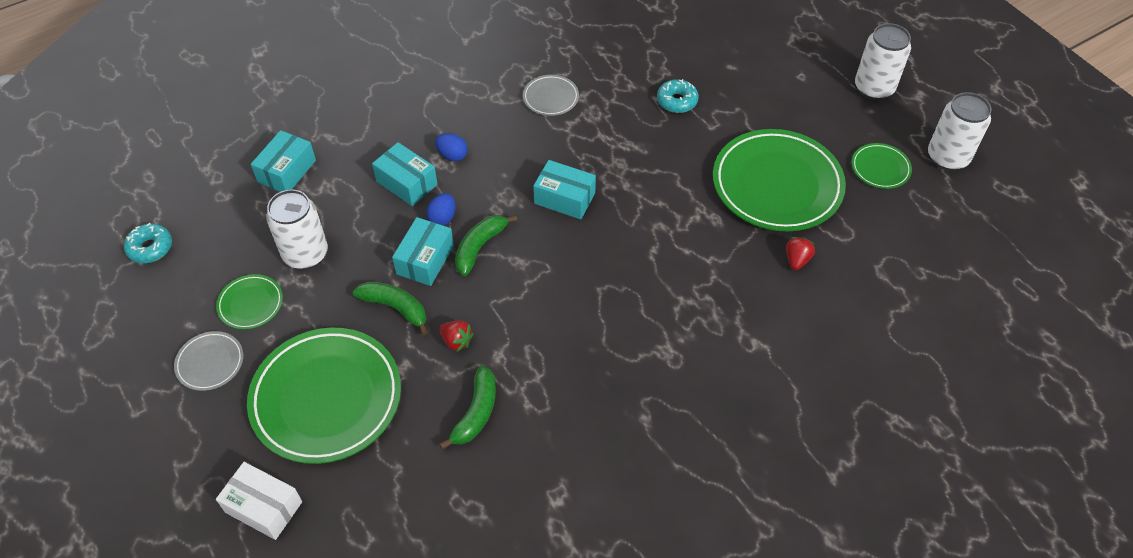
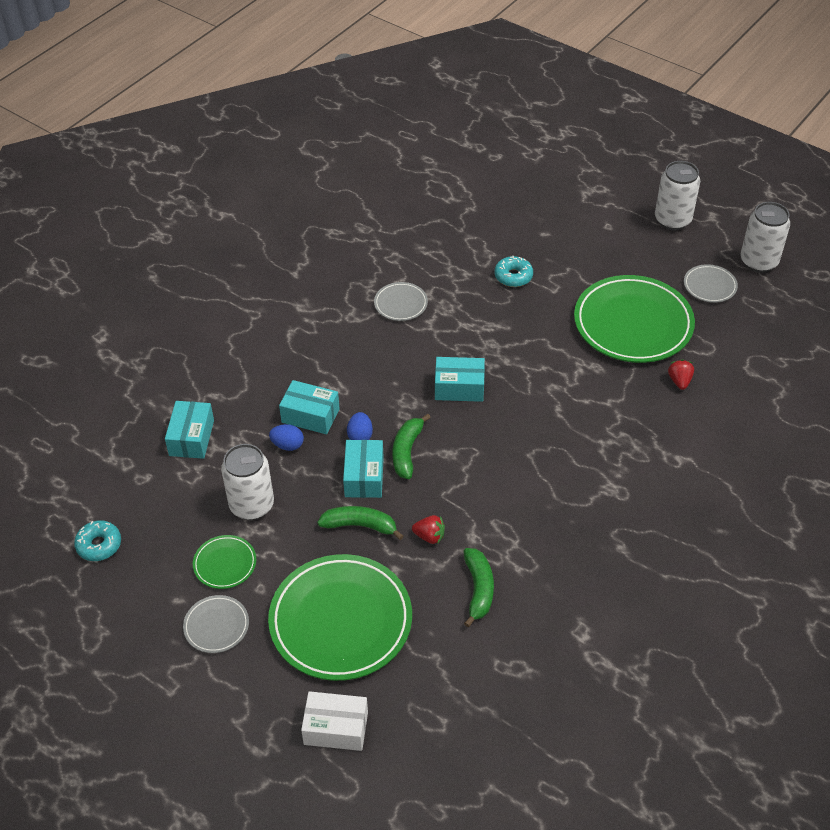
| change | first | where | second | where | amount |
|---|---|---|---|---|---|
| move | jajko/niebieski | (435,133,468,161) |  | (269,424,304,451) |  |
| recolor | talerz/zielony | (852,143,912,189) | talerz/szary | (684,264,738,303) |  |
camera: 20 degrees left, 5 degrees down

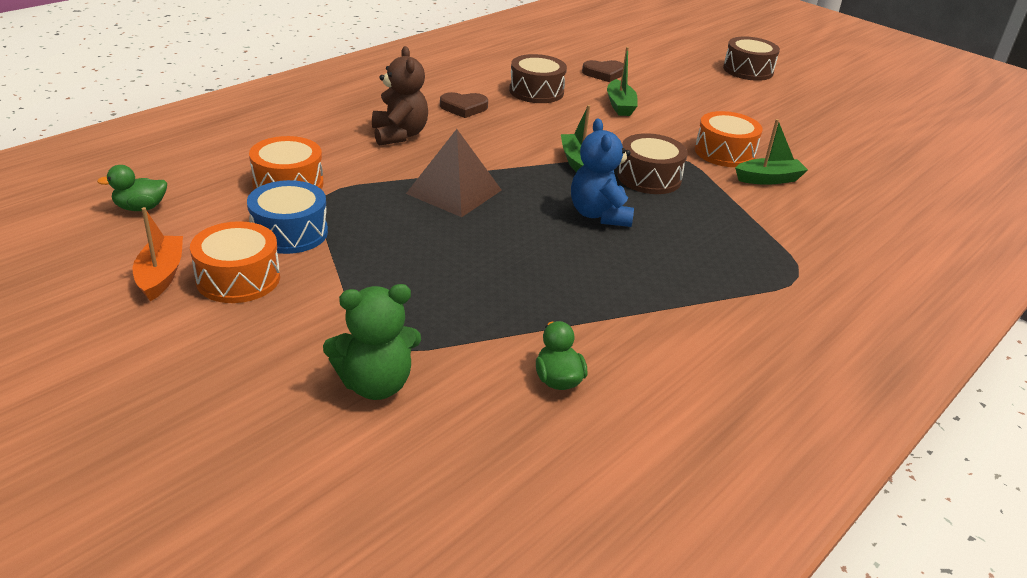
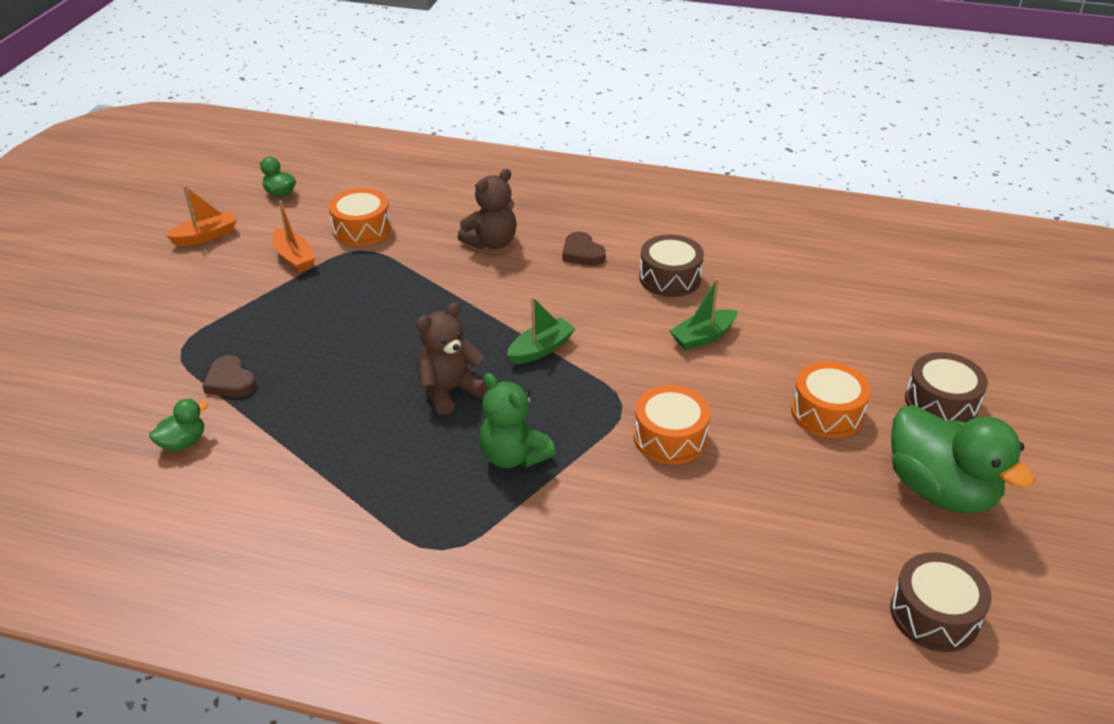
| change | first | where | second | where | amount |
|---|---|---|---|---|---|
| move | bęben/pomarańczowy | (190,221,280,303) |  | (791,362,871,438) |  |
| replace | bęben/niebieski | (247,180,328,254) | łódka/pomarańczowy | (272,200,316,272) |  |
| move | miś/zielony | (323,284,421,400) |  | (479,373,556,468) |  |
| delete | piramida/brązowy | (406,129,502,217) |  |  |  |
| recolor | miś/niebieski | (571,118,634,227) | miś/brązowy | (416,302,488,415) |  |
| move | serce/brązowy | (582,60,624,82) |  | (202,355,256,398) |  |
| move | bęben/brązowy | (617,133,688,194) |  | (890,552,991,652) |  |
| delete | łódka/zielony | (735,119,808,185) |  |  |  |
| insert |  |  | kaczka/zielony | (891,405,1035,513) |  |
camera: 65 degrees right, 5 degrees up

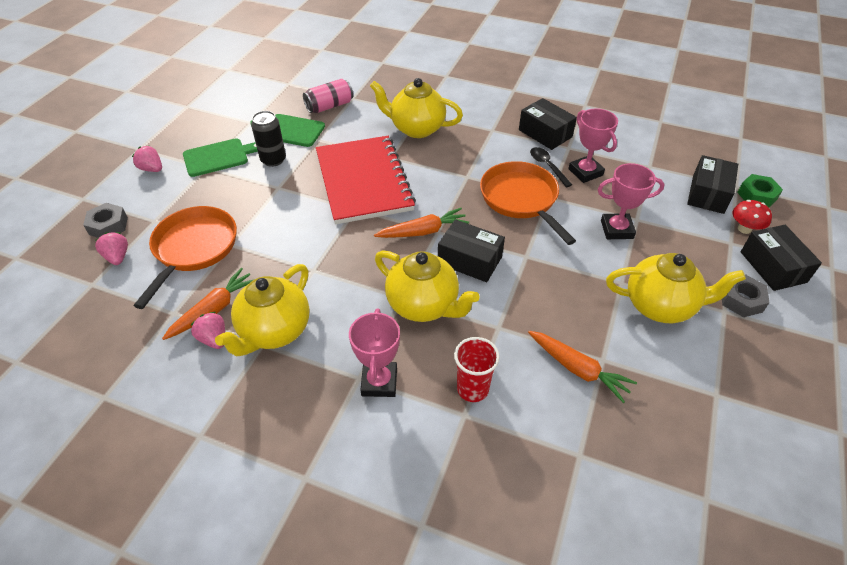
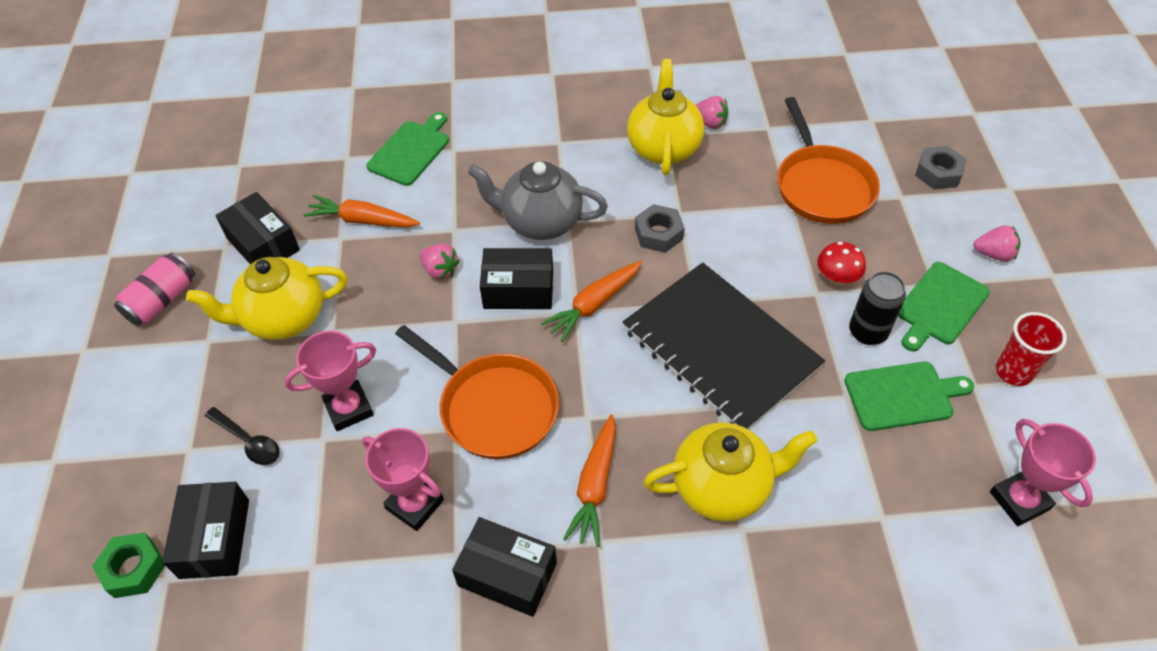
| change | first | where | second | where | amount |
|---|---|---|---|---|---|
| move | truskawka/różowy | (95,232,128,265) |  | (420,244,459,280) |  |
| move | marchewka/pomarańczowy | (162,268,253,340) |  | (563,414,616,547) |  |
| move | puszka/różowy | (303,79,353,113) |  | (114,252,195,326) |  |
| recolor | zeszyt/czerwony | (316,136,416,224) | zeszyt/czarny | (623,262,825,429) |  |
| move | puchar/różowy | (349,308,400,397) |  | (990,419,1096,526) |  |
| recolor | imbryk/żółty | (375,250,480,322) | imbryk/szary | (468,161,608,240) |  |
| move | szklanka/czerwony | (454,337,500,402) |  | (996,312,1067,386) |  |
| move | łyżka/czarny | (530,147,572,187) |  | (205,407,280,465) |  |
| move | nakrętka/szary | (722,274,769,317) |  | (635,204,684,253) |  |
| move | grzyb/czerwony | (732,200,772,234) |  | (817,242,866,285) |  |
| move | pudełko/czarny | (741,225,822,291) |  | (215,192,300,265) |  |
| insert |  |  | deska do krojenia/zielony | (366,112,449,186) |  |
camera: 155 degrees right, 5 degrees up

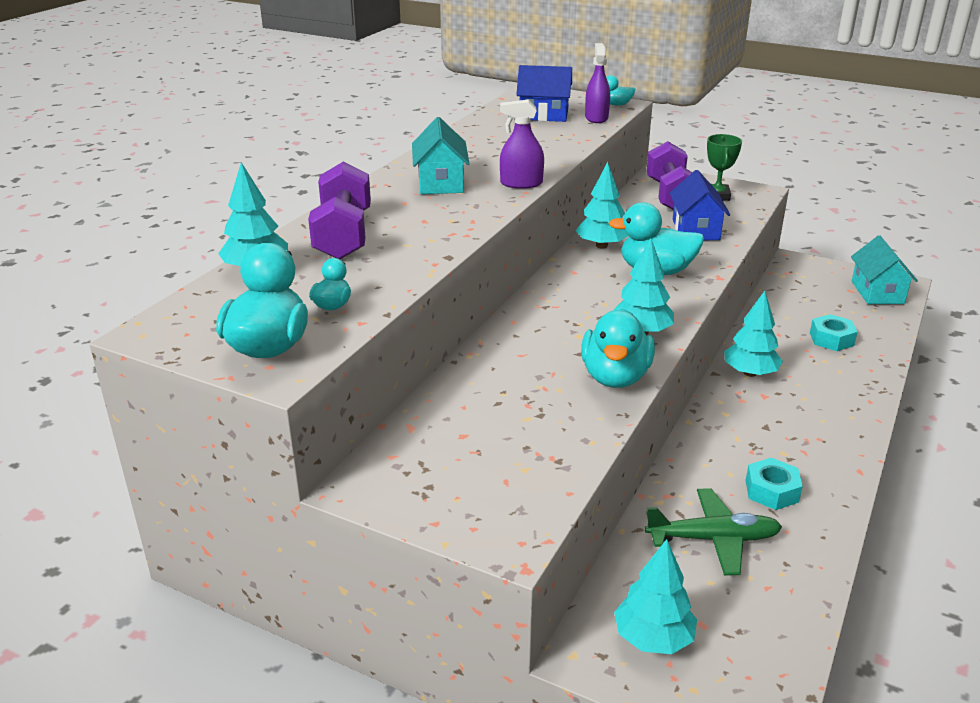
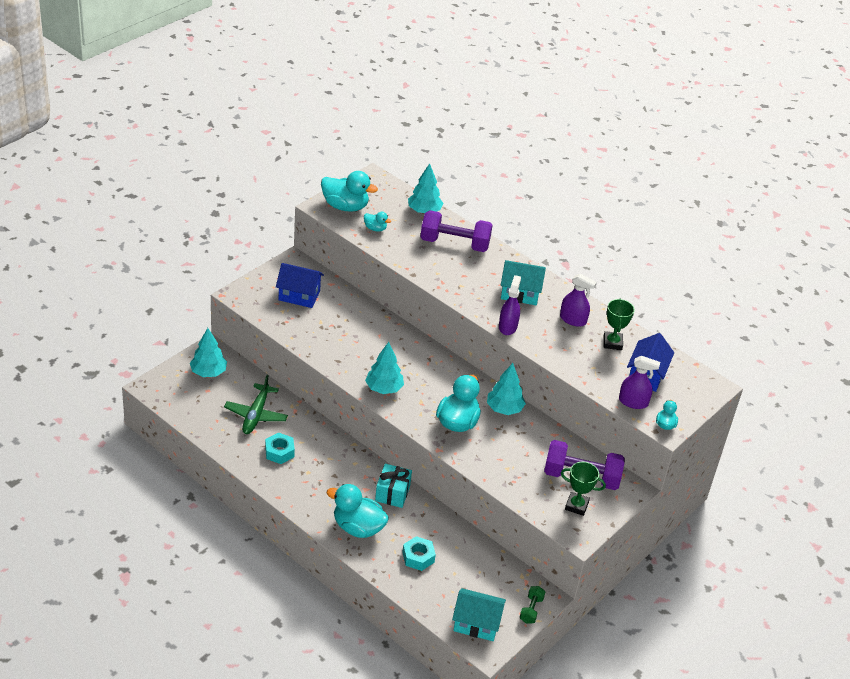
| change | first | where | second | where | amount |
|---|---|---|---|---|---|
| move | kaczka/turkusowy | (581,309,655,388) |  | (327,484,389,538) |  |
| move | domek/niebieski | (670,170,730,240) |  | (276,263,324,308) |  |
| replace | drzewko/turkusowy | (724,291,783,377) | prezent/turkusowy | (375,464,412,508) |  |
| insert |  |  | hantel/zielony | (520,586,545,623) |  |
| insert |  |  | spryskiwacz/fioletowy | (560,274,597,327) |  |
| insert |  |  | puchar/zielony | (604,299,635,350) |  |
camera: 100 degrees right, 10 degrees up

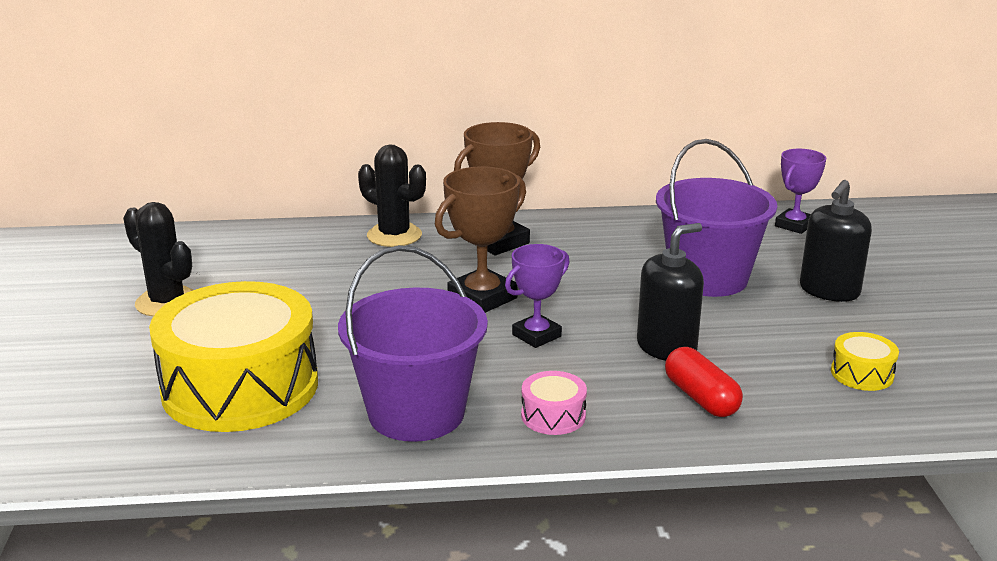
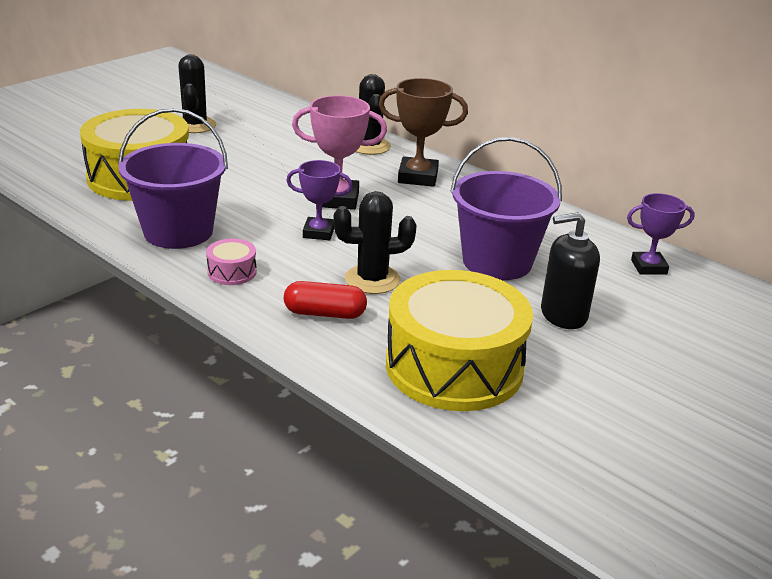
| change | first | where | second | where | amount |
|---|---|---|---|---|---|
| recolor | puchar/brązowy | (435,166,526,313) | puchar/różowy | (292,95,387,210) |  |
| replace | dozownik mydła/czarny | (637,223,704,361) | kaktus/czarny | (334,191,417,294) |  |
| rotate | kapsułka/czerwony | (665,347,743,417) |  | (284,281,367,319) | 75 degrees clockwise |
| resize | bęben/żółty | (831,332,899,391) |  | (386,270,533,411) | x2.49 |
camera: 45 degrees right, 5 degrees up

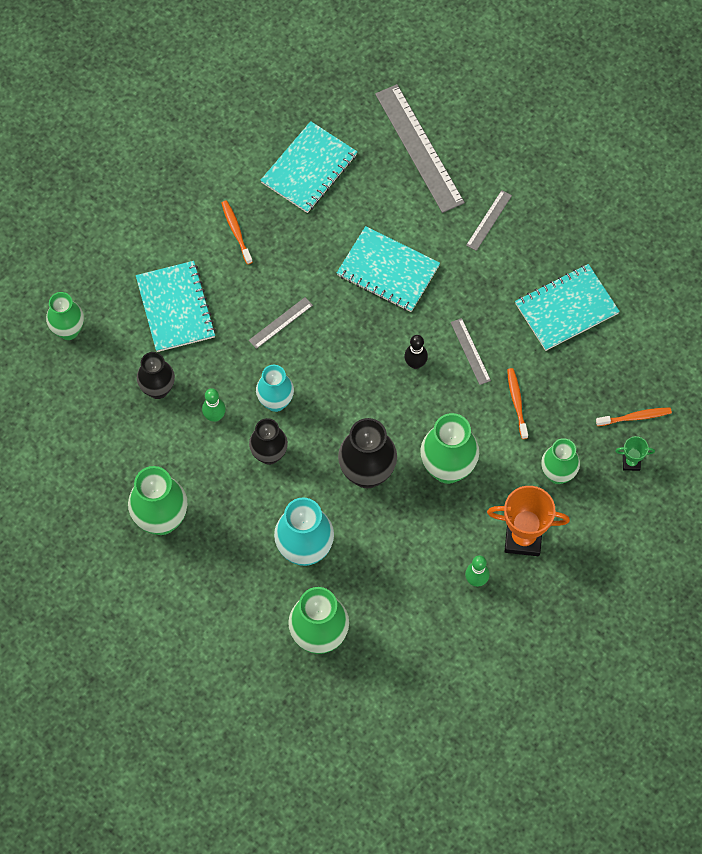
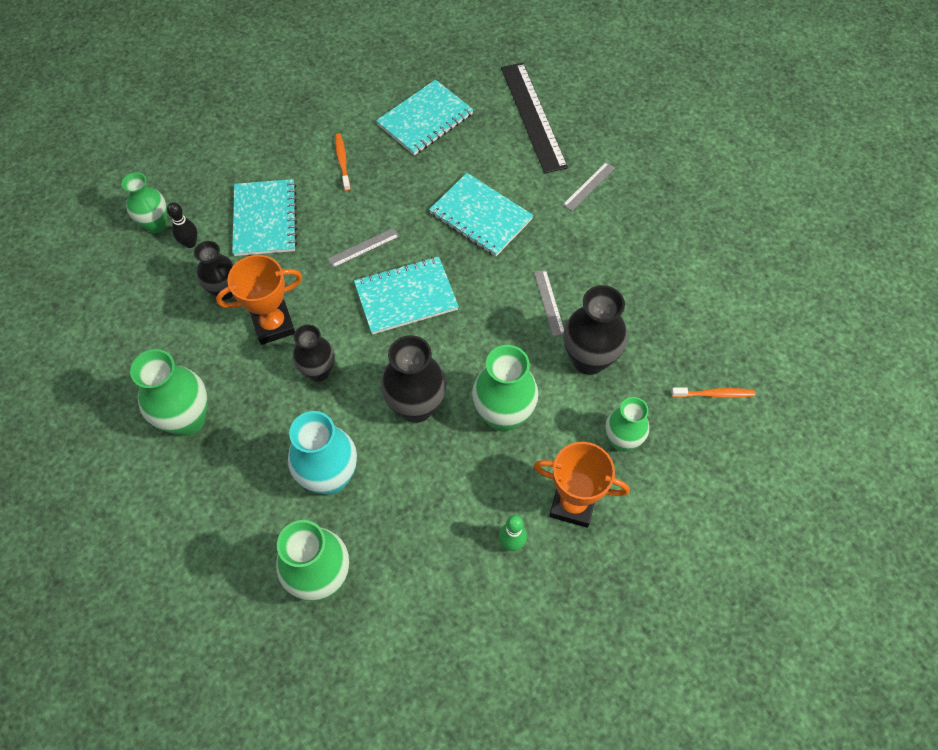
| change | first | where | second | where | amount |
|---|---|---|---|---|---|
| replace | kręgiel/zielony | (202,388,226,422) | puchar/pomarańczowy | (216,255,302,345) |  |
| delete | wazon/turkusowy | (256,365,294,412) |  |  |  |
| recolor | linijka/szary | (375,84,465,213) | linijka/czarny | (501,63,568,173) |  |
| move | kręgiel/czarny | (404,335,428,369) |  | (167,202,197,248) |  |
| replace | szczoteczka do zębów/pomarańczowy | (507,368,528,439) | wazon/czarny | (563,285,628,375) |  |
| move | zeszyt/turkusowy | (515,264,620,351) |  | (354,257,459,335) |  |
| delete | puchar/zielony | (615,436,655,471) |  |  |  |
camera: 10 degrees right, 5 degrees down

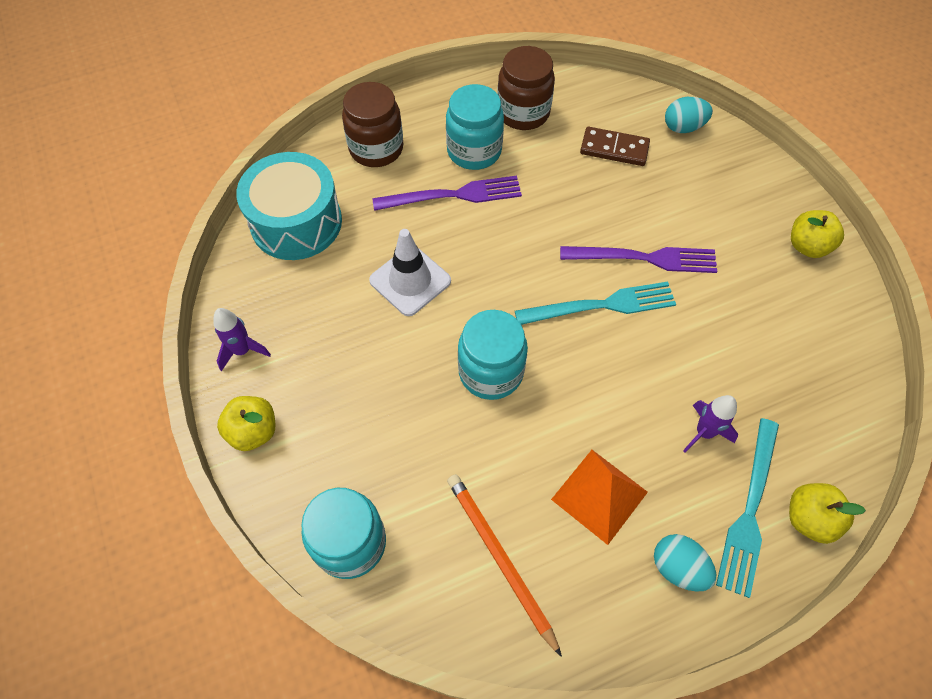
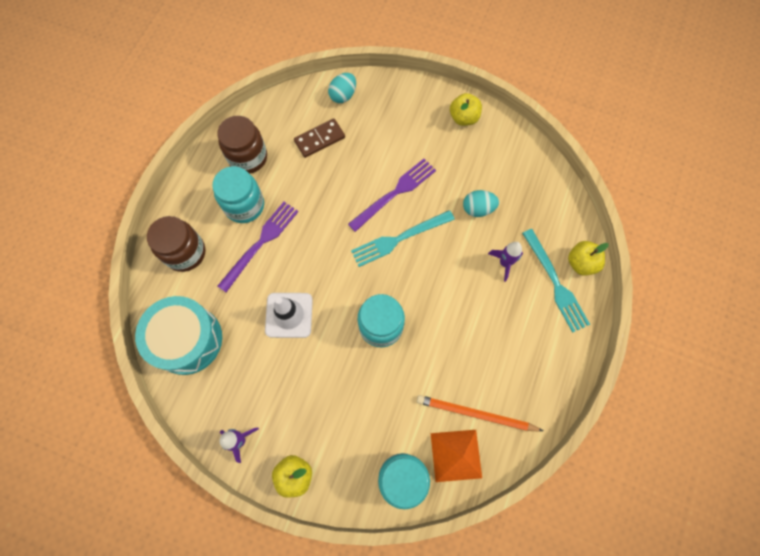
| change | first | where | second | where | amount |
|---|---|---|---|---|---|
| rotate | widelec/turkusowy | (515,282,676,325) |  | (351,210,455,267) | 150 degrees counterclockwise |
| move | piramida/pomarańczowy | (551,450,648,545) |  | (431,430,482,482) |  |
| move | jajko/turkusowy | (654,534,716,592) |  | (463,190,499,217) |  |
camera: 45 degrees left, 10 degrees up

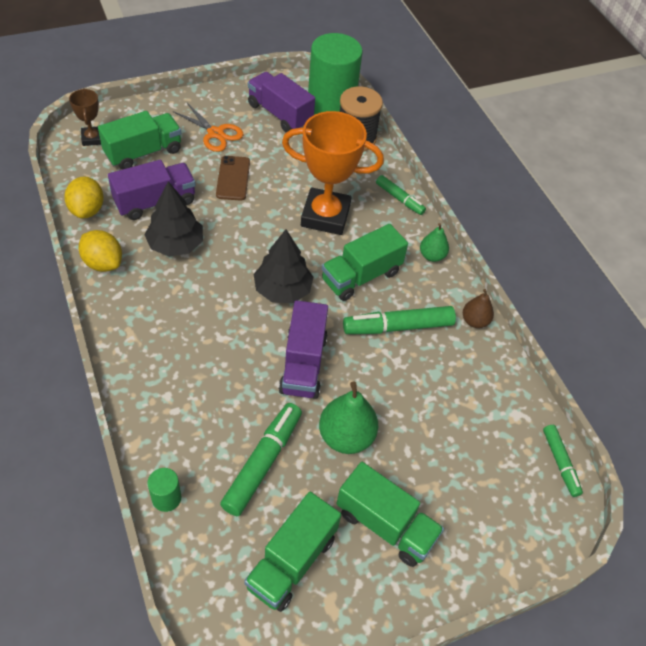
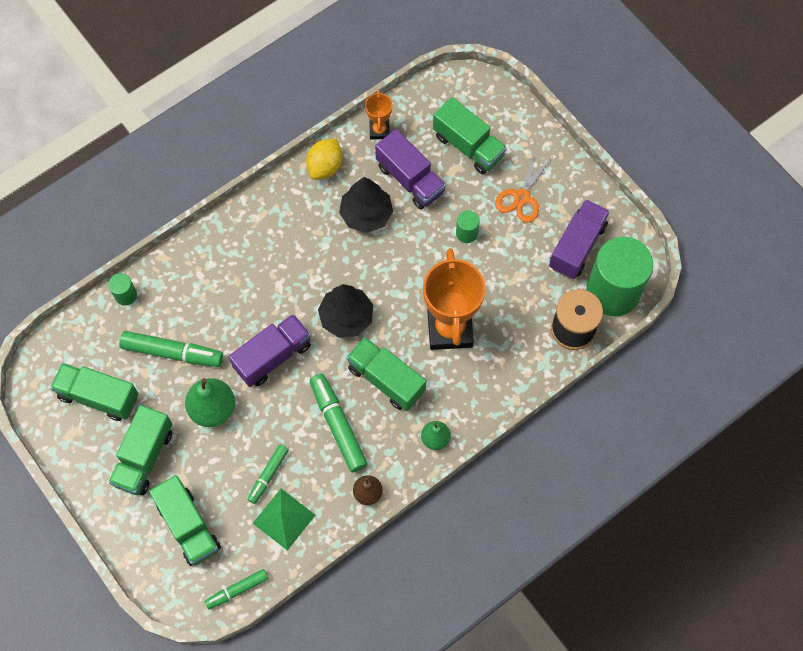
| change | first | where | second | where | amount |
|---|---|---|---|---|---|
| replace | cytryna/żółty | (64,177,104,218) | puchar/pomarańczowy | (365,89,392,139) |  |
| delete | puchar/brązowy | (69,88,101,146) |  |  |  |
| replace | telefon/brązowy | (216,156,250,201) | walec/zielony | (456,210,480,243) |  |
| rotate | ciężarówka/fioletowy | (279,300,328,399) |  | (229,314,311,387) | 150 degrees clockwise |
| move | flamaster/zielony | (376,175,426,215) |  | (247,444,289,504) |  |
| insert |  |  | ciężarówka/zielony | (149,475,221,566) |  |
| insert |  |  | piramida/zielony | (253,489,315,551) |  |
camera: 80 degrees right, 15 degrees up

